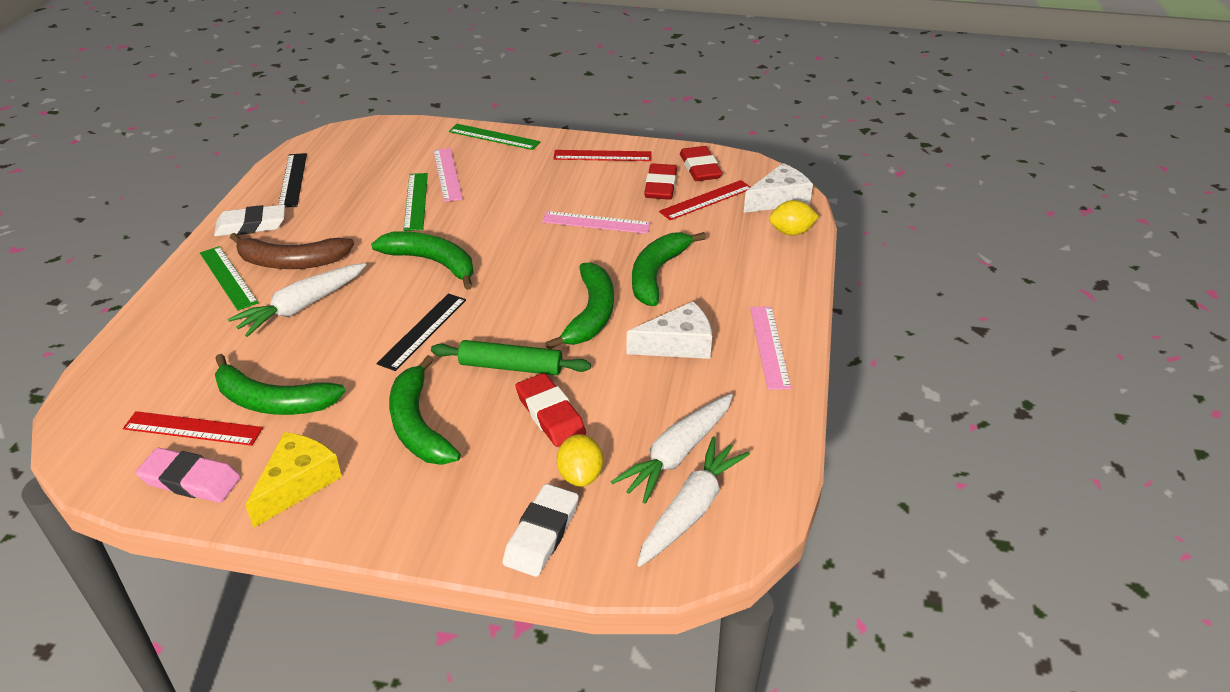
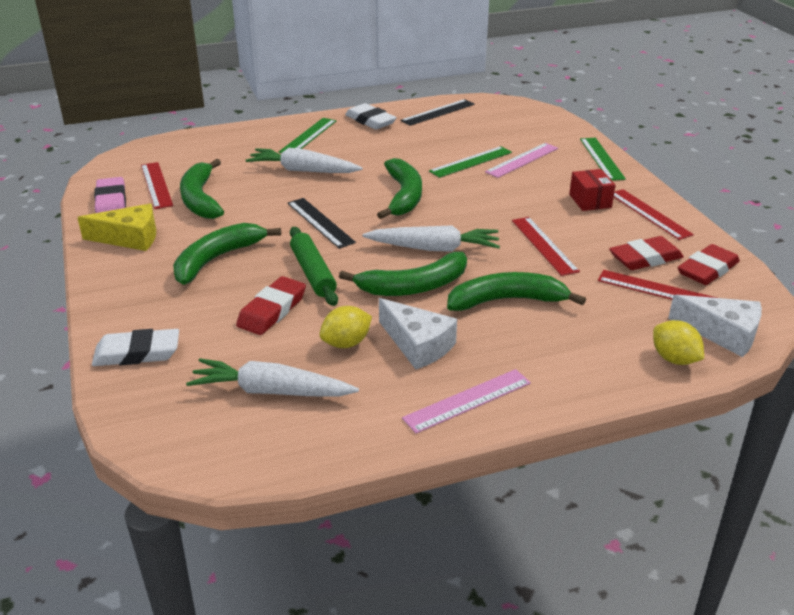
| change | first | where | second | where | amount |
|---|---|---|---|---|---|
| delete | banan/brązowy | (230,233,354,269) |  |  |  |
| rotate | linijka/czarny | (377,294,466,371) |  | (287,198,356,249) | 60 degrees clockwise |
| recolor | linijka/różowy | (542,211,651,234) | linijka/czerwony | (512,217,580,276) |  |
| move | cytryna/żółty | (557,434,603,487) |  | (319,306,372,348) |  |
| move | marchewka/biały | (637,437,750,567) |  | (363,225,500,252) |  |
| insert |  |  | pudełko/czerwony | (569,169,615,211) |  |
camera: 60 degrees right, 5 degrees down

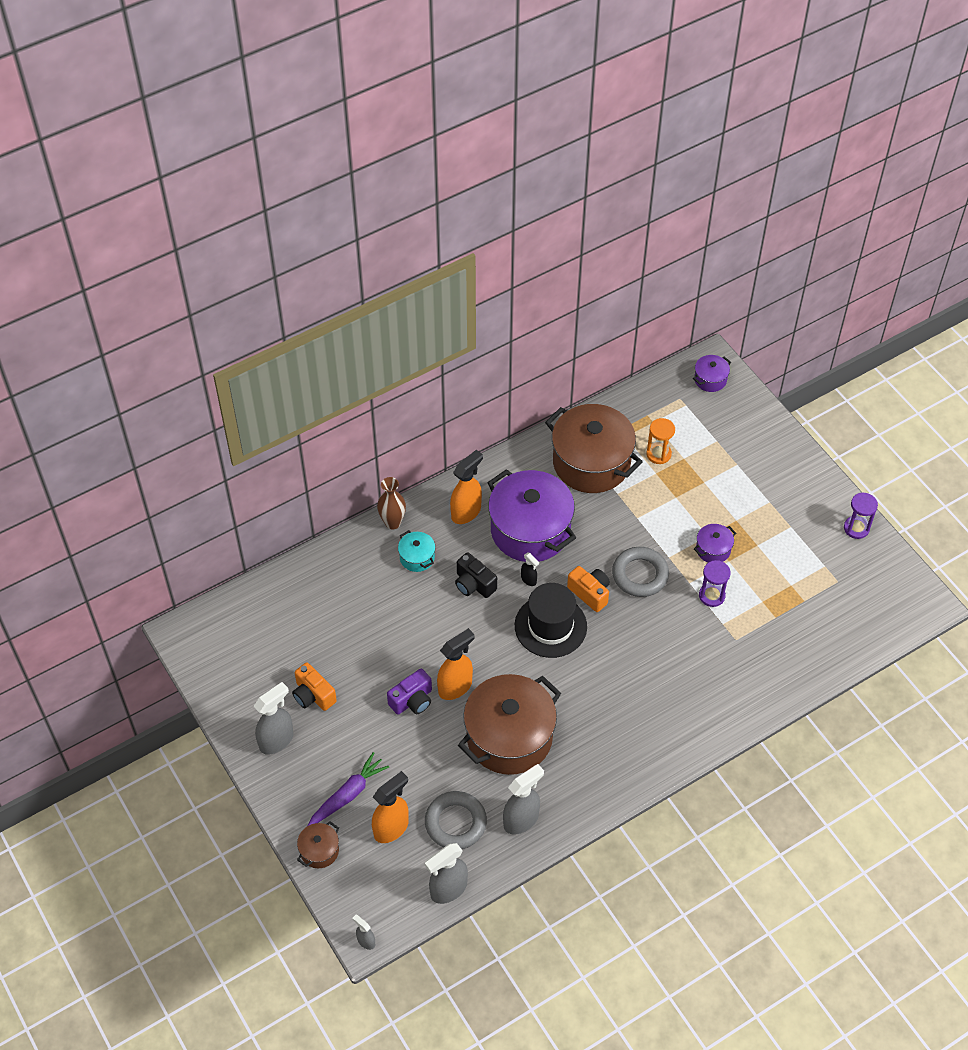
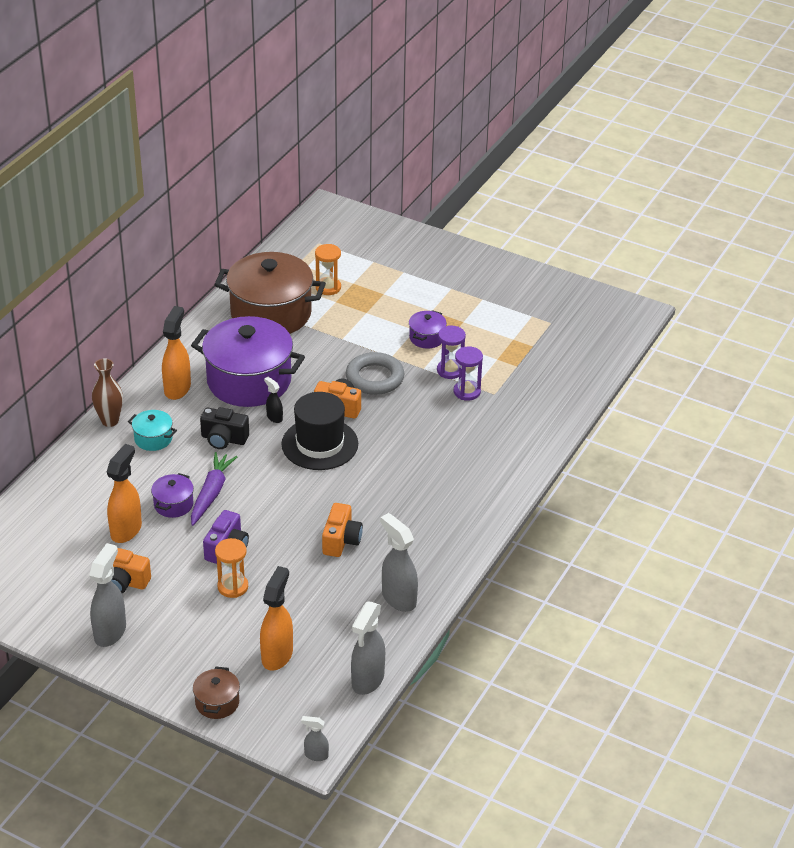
| change | first | where | second | where | amount |
|---|---|---|---|---|---|
| move | marchewka/fioletowy | (308,752,389,826) |  | (191,452,237,526) |  |
| delete | pierścień/szary | (425,791,487,849) |  |  |  |
| move | spryskiwacz/pomarańczowy | (437,628,475,700) |  | (106,444,142,543) |  |
| replace | garnek/brązowy | (458,674,561,775) | aparat fotograficzny/pomarańczowy | (322,503,363,557) |  |
| rotate | spryskiwacz/szary | (503,764,544,835) |  | (380,513,418,612) | 60 degrees counterclockwise |
| rotate | spryskiwacz/czarny | (521,552,539,586) |  | (264,377,283,423) | 150 degrees counterclockwise |
| move | garnek/fioletowy | (693,355,731,392) |  | (151,473,194,518) |  |
| move | klepsydra/fioletowy | (844,492,878,539) |  | (454,346,483,401) |  |
| insert |  |  | klepsydra/pomarańczowy | (215,538,248,598) |  |
camera: 30 degrees left, 15 degrees down

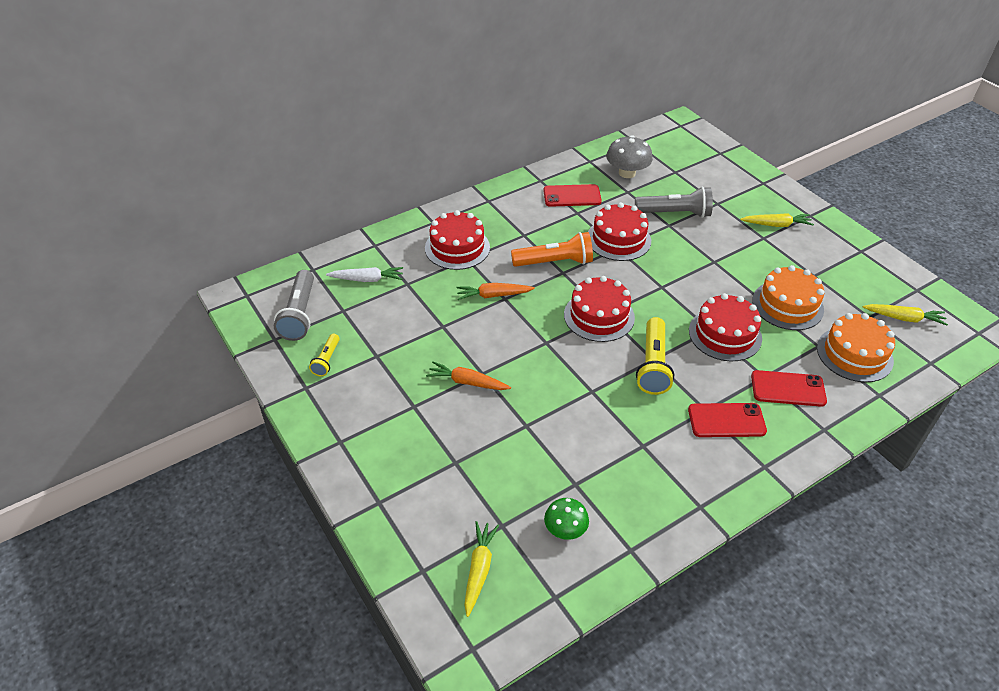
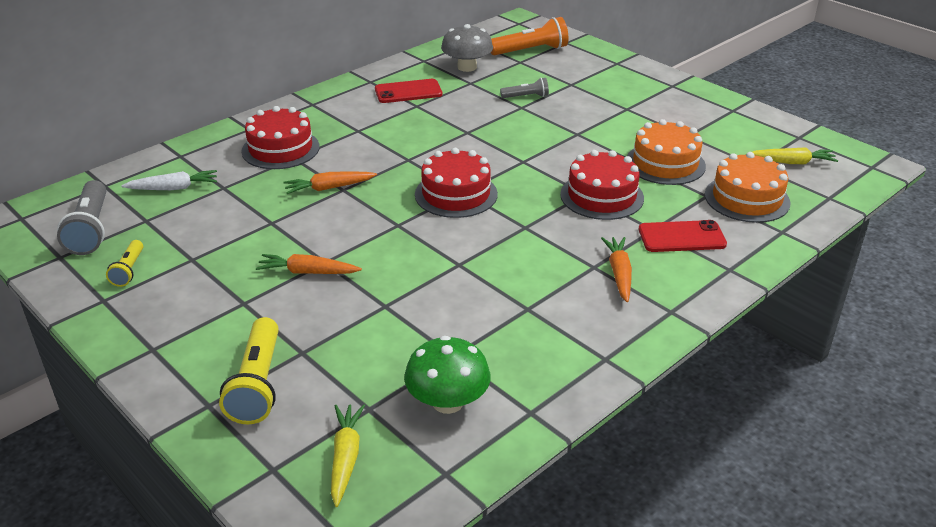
| change | first | where | second | where | amount |
|---|---|---|---|---|---|
| move | latarka/pomarańczowy | (511,232,593,267) |  | (491,17,569,55) |  |
| resize | grzyb/zielony | (544,498,589,540) |  | (404,336,491,414) | x1.54 |
| delete | tort/czerwony | (588,202,651,261) |  |  |  |
| resize | latarka/szary | (635,187,713,218) |  | (500,78,549,98) | x0.56 |
| move | latarka/żółty | (636,317,674,395) |  | (219,317,279,425) |  |
| replace | telefon/czerwony | (688,403,767,437) | marchewka/pomarańczowy | (601,237,632,302) |  |
| delete | marchewka/żółty | (740,213,814,227) |  |  |  |
camera: 10 degrees left, 10 degrees down

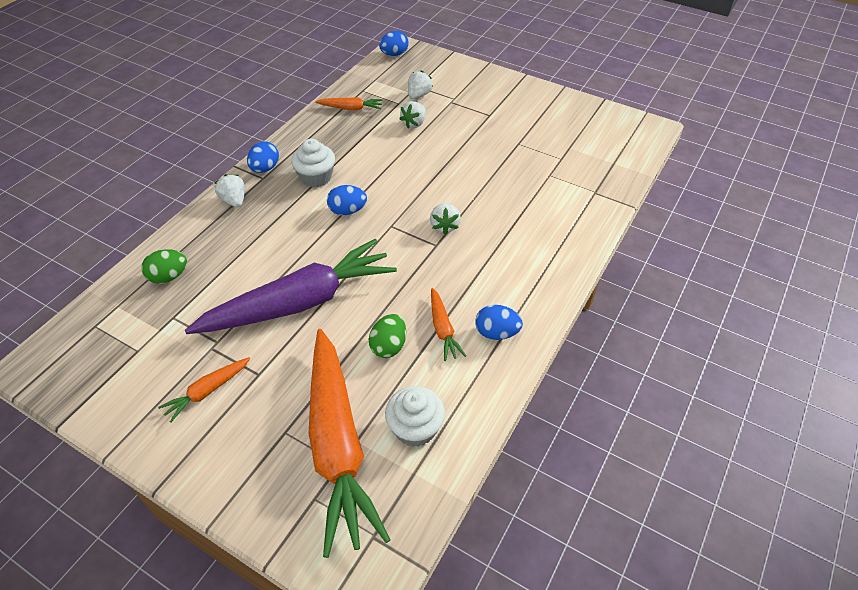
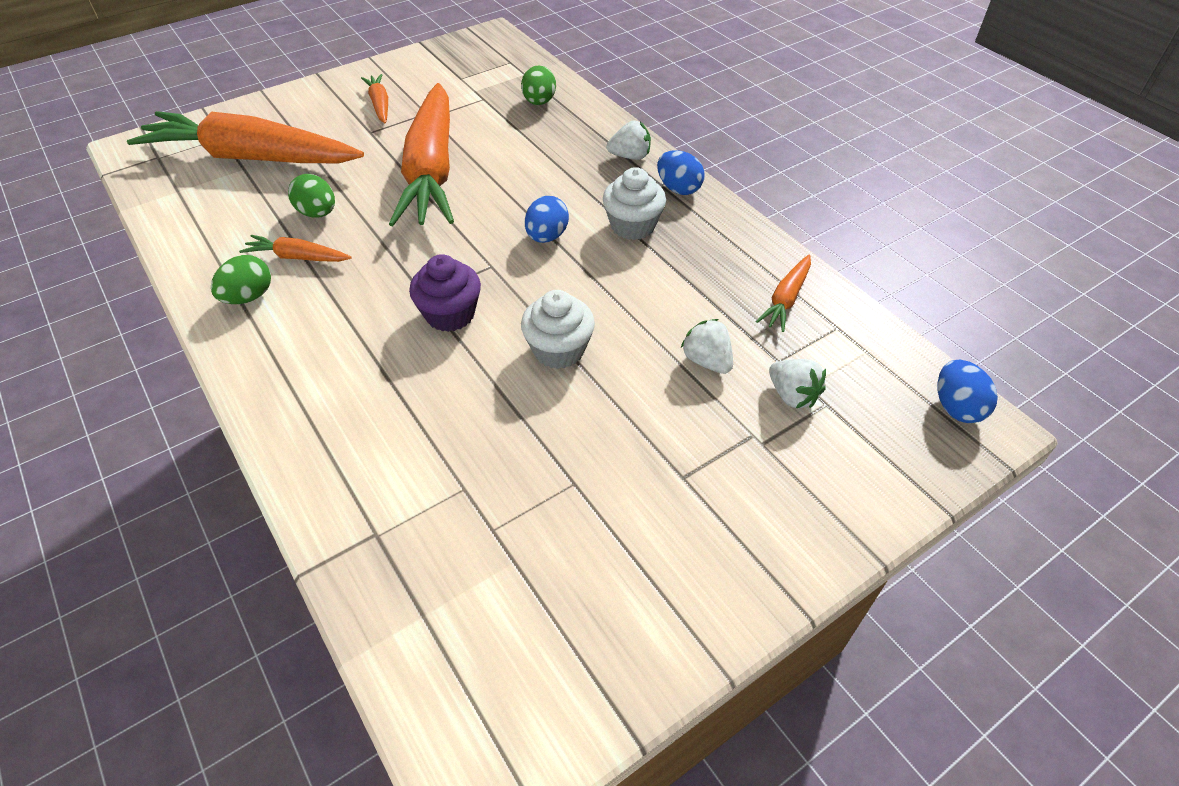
| change | first | where | second | where | amount |
|---|---|---|---|---|---|
| recolor | marchewka/fioletowy | (185,239,397,334) | marchewka/pomarańczowy | (389,83,454,226) |  |
| move | muffinka/biały | (385,386,445,447) |  | (521,290,595,369) |  |
| replace | truskawka/biały | (430,203,461,235) | muffinka/fioletowy | (409,254,481,332) |  |
| recolor | jajko/niebieski | (475,305,523,340) | jajko/zielony | (211,255,271,304) |  |
camera: 115 degrees right, 0 degrees up

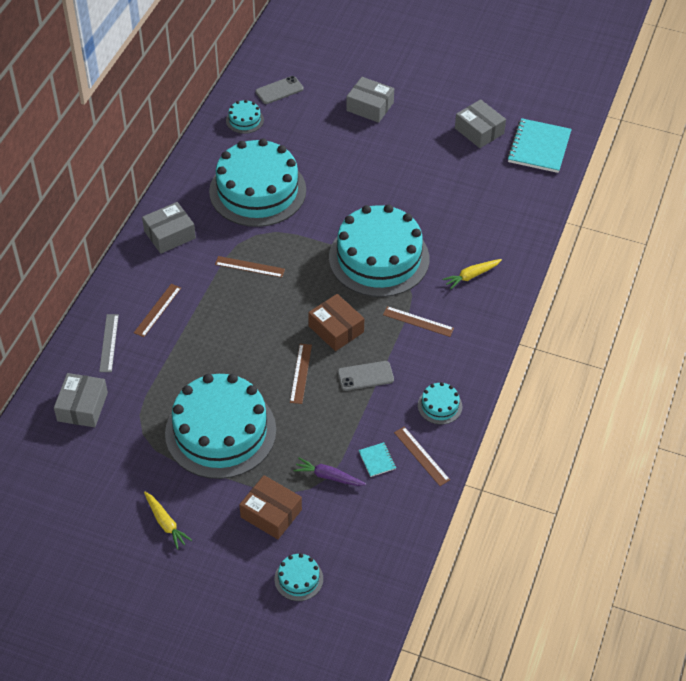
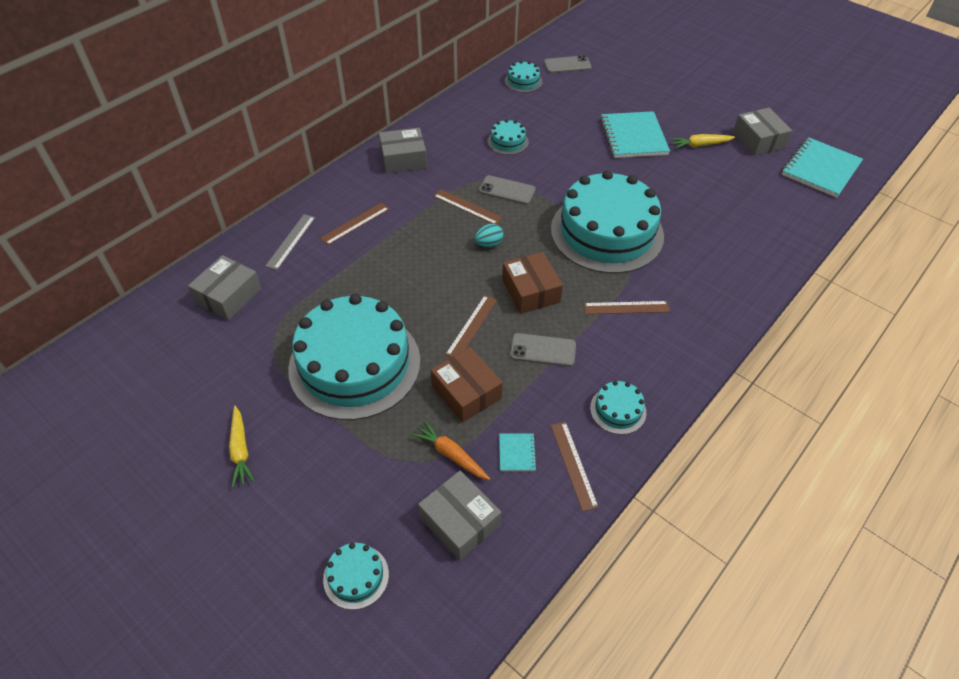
| change | first | where | second | where | amount |
|---|---|---|---|---|---|
| resize | tort/turkusowy | (209,138,306,227) |  | (488,119,529,155) | x0.41 |
| move | pudełko/brązowy | (239,475,302,539) |  | (431,347,503,423) |  |
| recolor | marchewka/fioletowy | (293,458,366,486) | marchewka/pomarańczowy | (411,420,490,480) |  |
| move | pudełko/szary | (346,77,394,123) |  | (418,471,501,561) |  |
| rotate | linijka/brązowy | (383,306,454,337) |  | (584,301,670,314) | 45 degrees counterclockwise |
| move | marchewka/żółty | (442,259,502,290) |  | (670,134,735,149) |  |
| insert |  |  | jajko/turkusowy | (475,224,504,247) |  |
| insert |  |  | telefon/szary | (479,175,536,205) |  |
| insert |  |  | zeszyt/turkusowy | (600,111,670,158) |  |
camera: 20 degrees right, 0 degrees up

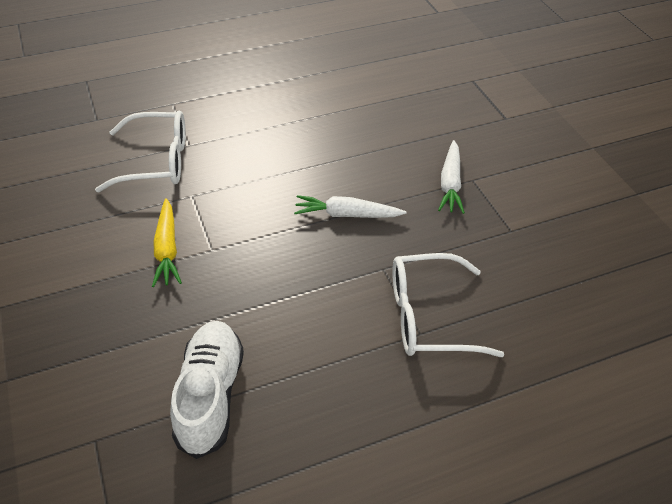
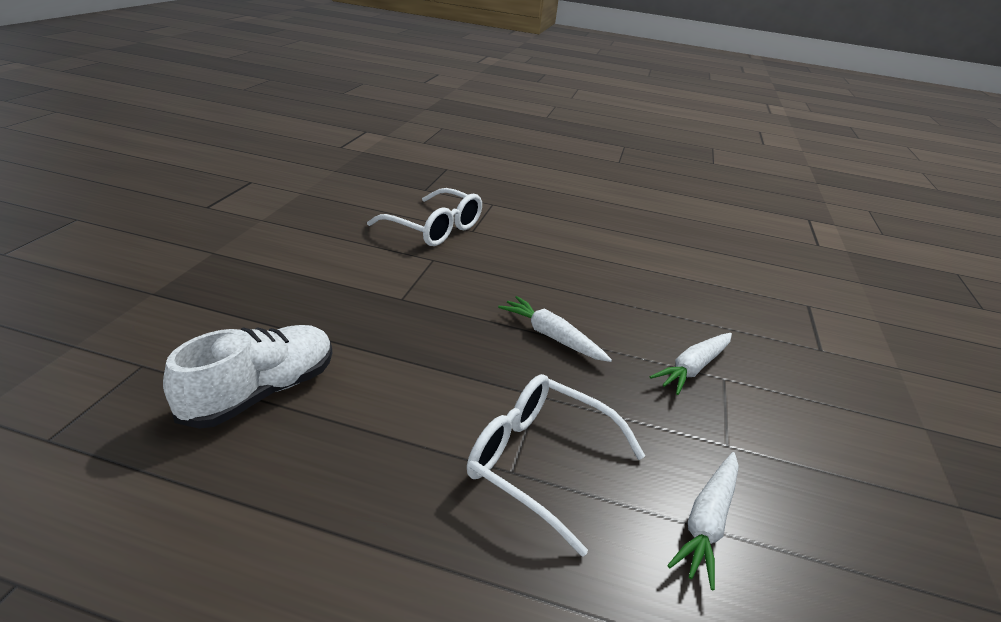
| change | first | where | second | where | amount |
|---|---|---|---|---|---|
| delete | marchewka/żółty | (152,198,182,287) |  |  |  |
| insert |  |  | marchewka/biały | (667,452,738,590) |  |
camera: 35 degrees right, 15 degrees down

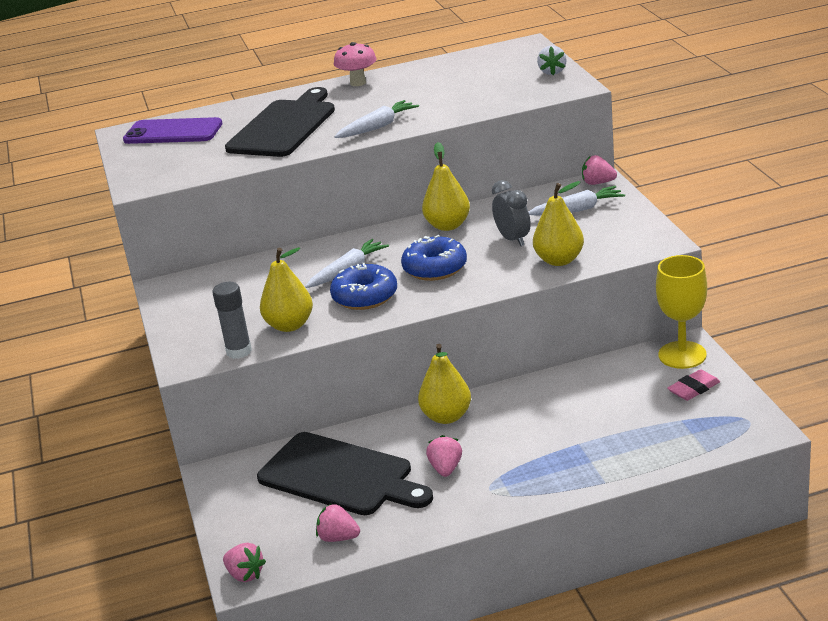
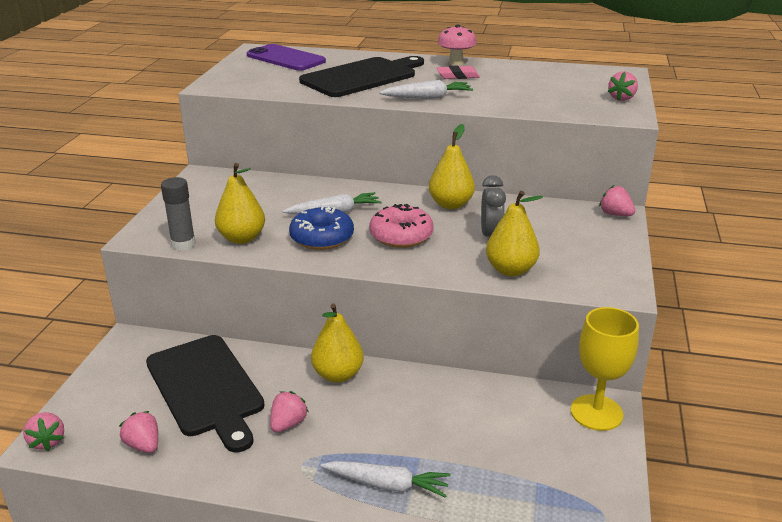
| change | first | where | second | where | amount |
|---|---|---|---|---|---|
| recolor | donut/niebieski | (401,235,467,281) | donut/różowy | (369,204,434,248) |  |
| move | marchewka/biały | (529,186,625,216) |  | (321,461,451,498) |  |
| recolor | truskawka/biały | (537,45,567,75) | truskawka/różowy | (608,72,638,101) |  |
| move | gumka do mazania/różowy | (667,369,720,401) |  | (436,66,480,79) |  |
camera: 25 degrees right, 0 degrees up

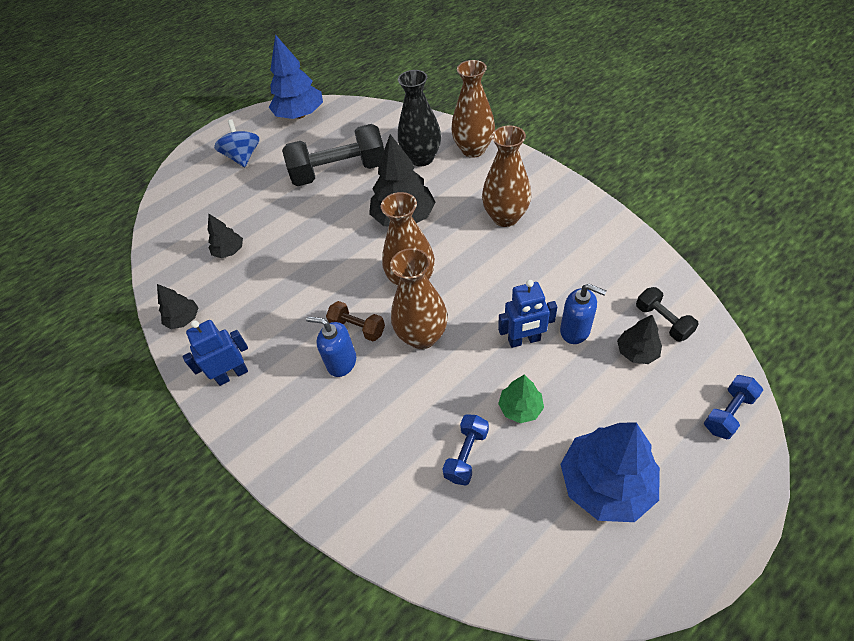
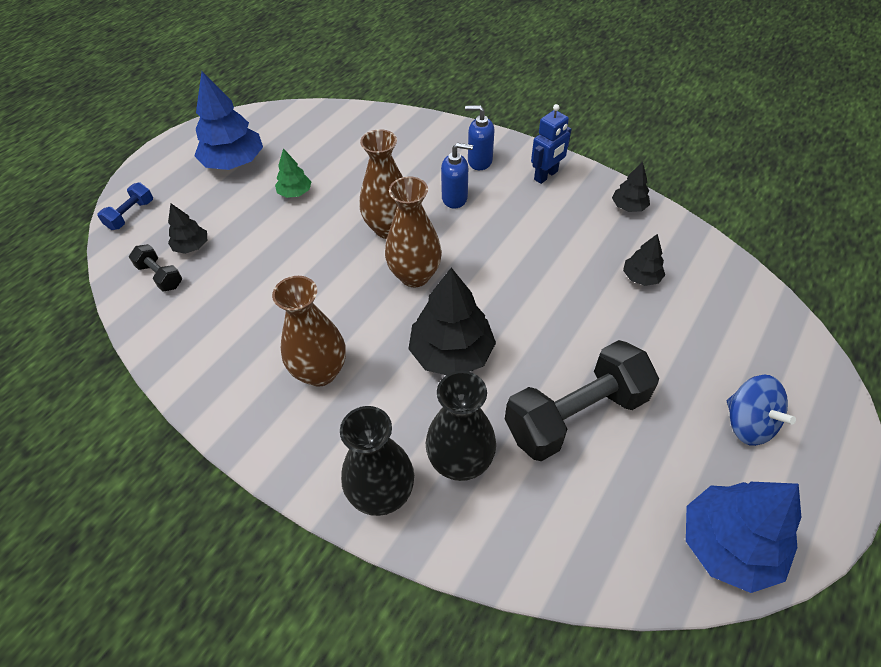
| change | first | where | second | where | amount |
|---|---|---|---|---|---|
| delete | hantel/brązowy | (326,301,385,341) |  |  |  |
| delete | hantel/niebieski | (442,414,489,486) |  |  |  |
| recolor | wazon/brązowy | (451,60,495,158) | wazon/czarny | (340,406,414,516) |  |
| delete | robot/niebieski | (498,280,557,348) |  |  |  |
| move | dozownik mydła/niebieski | (560,284,606,344) |  | (465,105,494,170) |  |
camera: 160 degrees right, 0 degrees up

